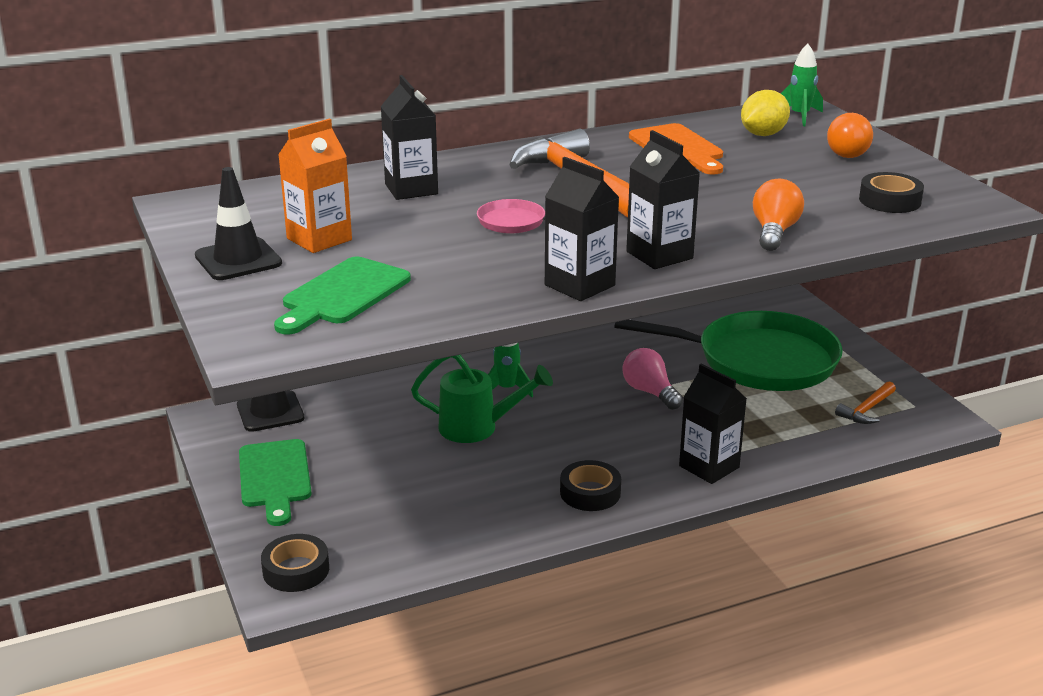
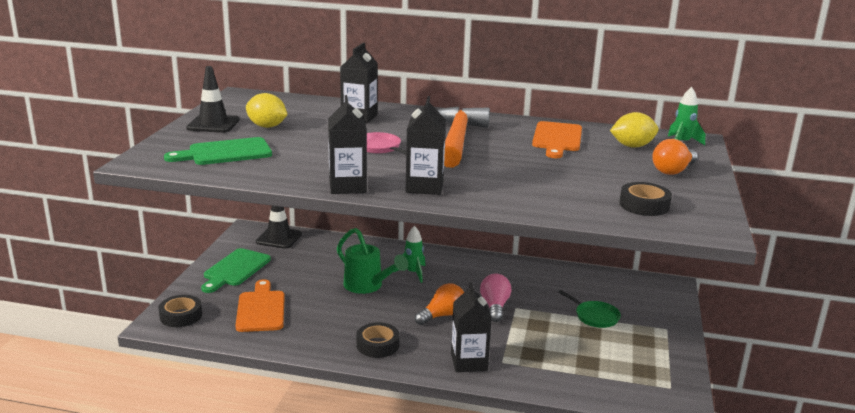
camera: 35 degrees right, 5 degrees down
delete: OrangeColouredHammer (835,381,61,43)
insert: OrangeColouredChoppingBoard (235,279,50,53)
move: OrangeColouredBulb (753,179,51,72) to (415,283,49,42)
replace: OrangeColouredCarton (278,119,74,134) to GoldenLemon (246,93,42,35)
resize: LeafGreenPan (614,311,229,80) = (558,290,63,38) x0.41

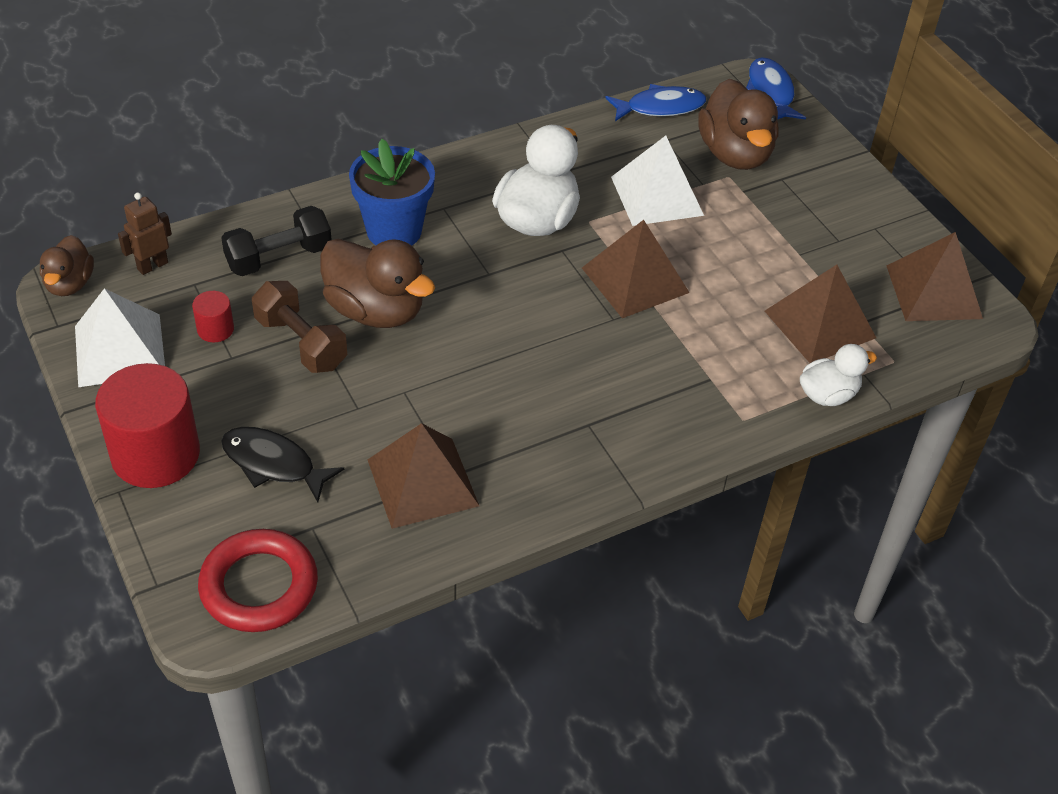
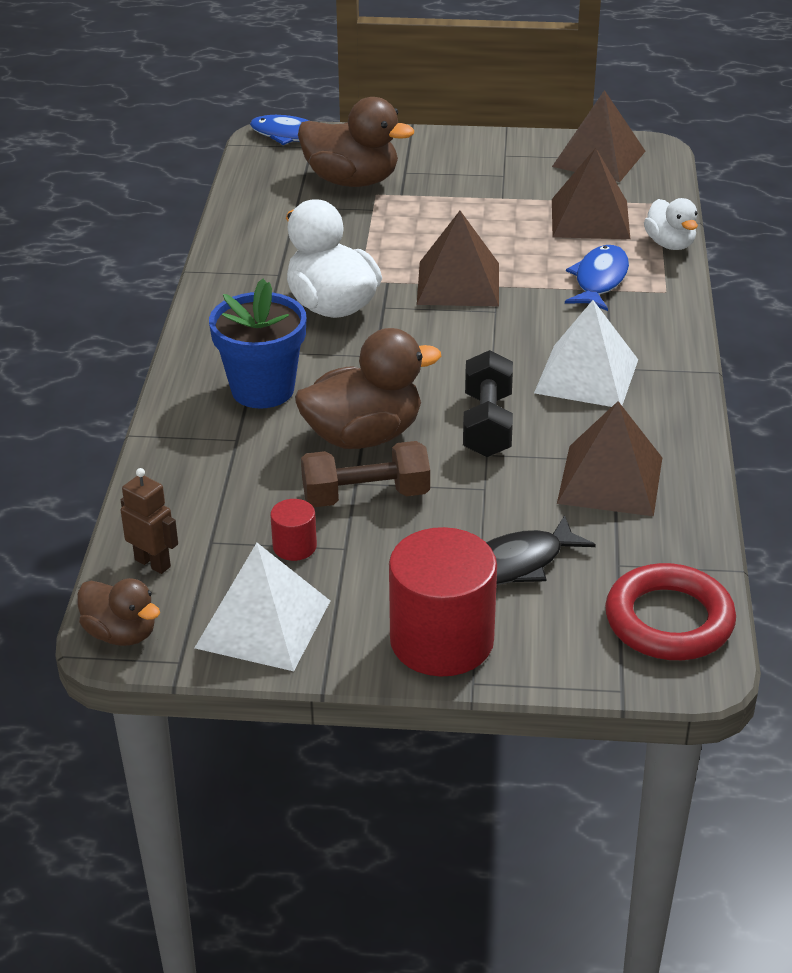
camera: 55 degrees left, 10 degrees down
move: EbonyFreeWeight (221,206,111,70) to (463,350,50,107); CobaltFish (606,84,100,37) to (565,245,64,66); PureWhitePyramid (611,136,93,90) to (534,300,104,107)
rotate: DarkBrownRobotFigure (118,193,54,82) = (121,468,57,106) 135 degrees clockwise; PureWhiteRubberDuck (800,344,77,62) = (644,198,54,52) 150 degrees clockwise

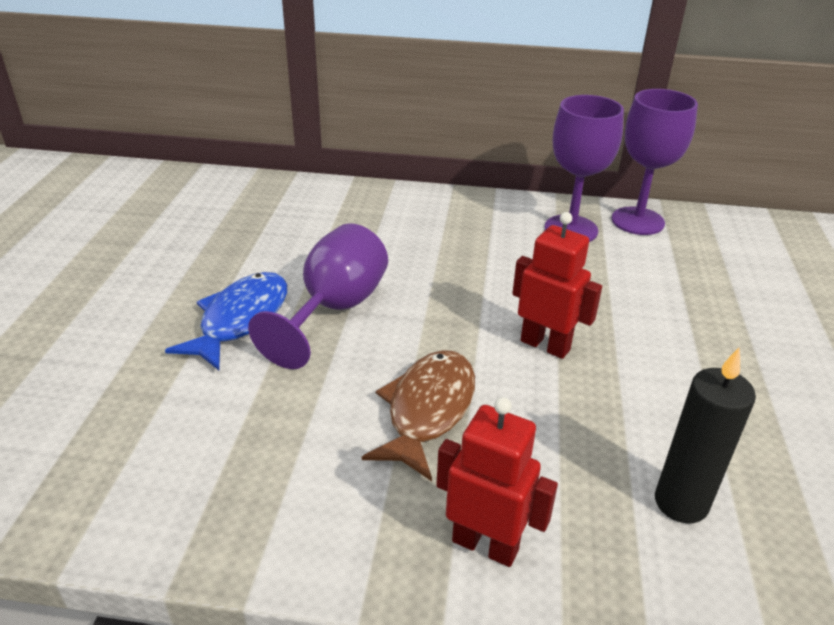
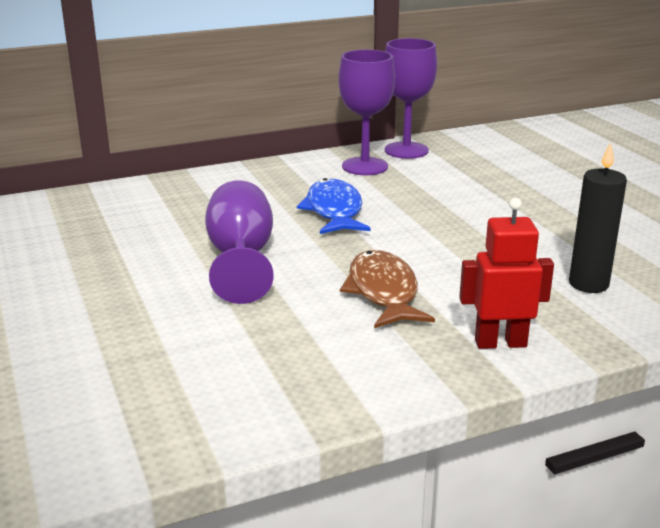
camera: 30 degrees left, 10 degrees down
delete: CrimsonRobotFigure (512,212,90,147)
move: CobaltFish (165,272,122,98) to (297,178,74,56)

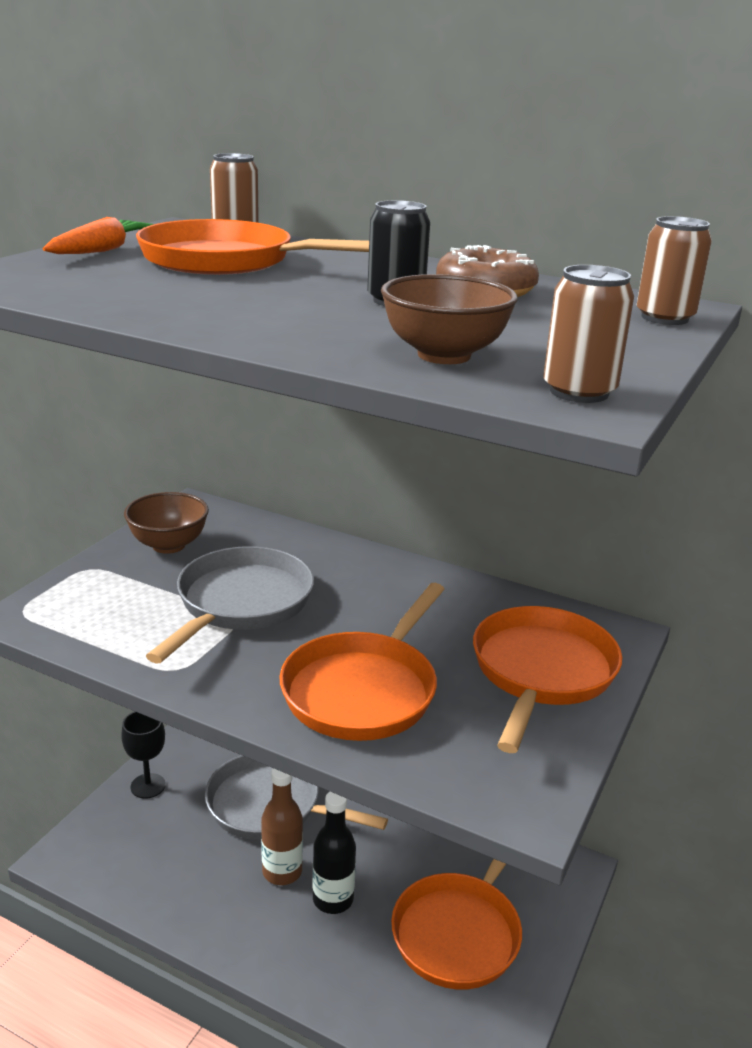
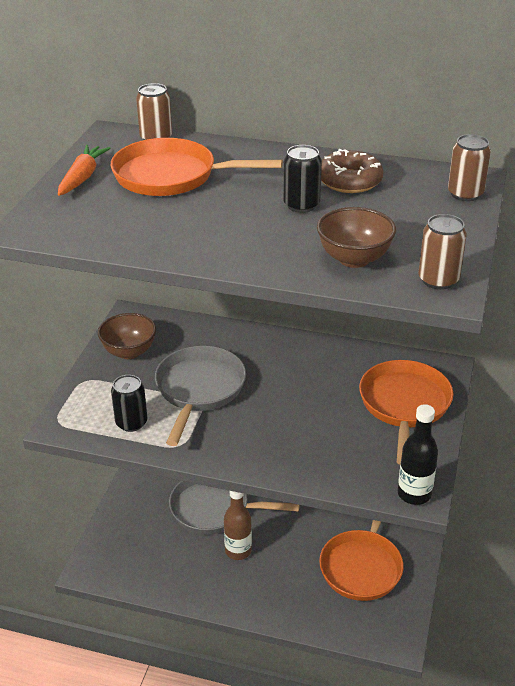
camera: 10 degrees left, 10 degrees up
delete: EbonyGoblet (121,712,45,87); OrangeColouredPan (280,583,165,158)
insert: EbonyCan (111,375,36,57)
move: EbonyDrinkBottle (313,792,43,122) to (398,404,40,101)

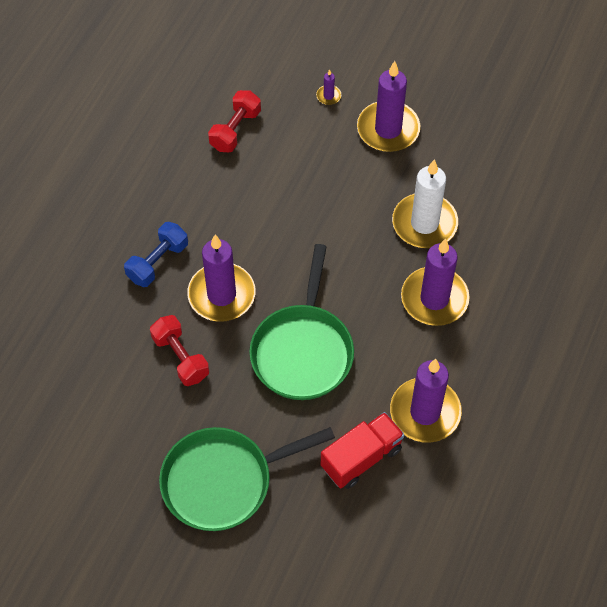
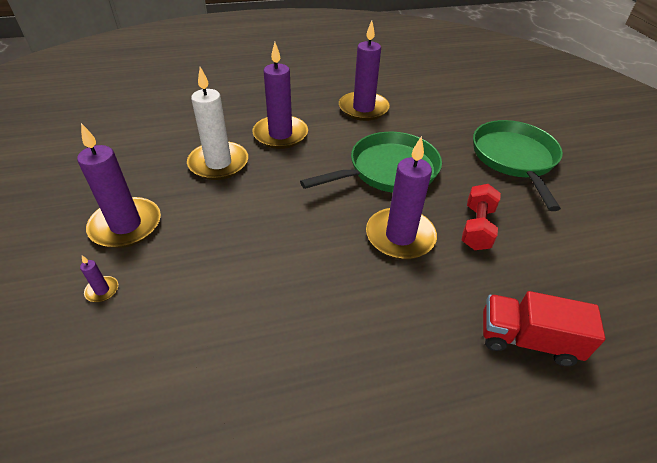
camera: 130 degrees left, 15 degrees down
delete: CobaltFreeWeight (124,222,64,65); CrimsonFreeWeight (208,90,53,62)
move: CrimsonToyTruck (321,412,84,77) to (483,291,123,75)
rotate: LeafGreenPan (159,427,176,104) = (473,120,90,91) 120 degrees counterclockwise

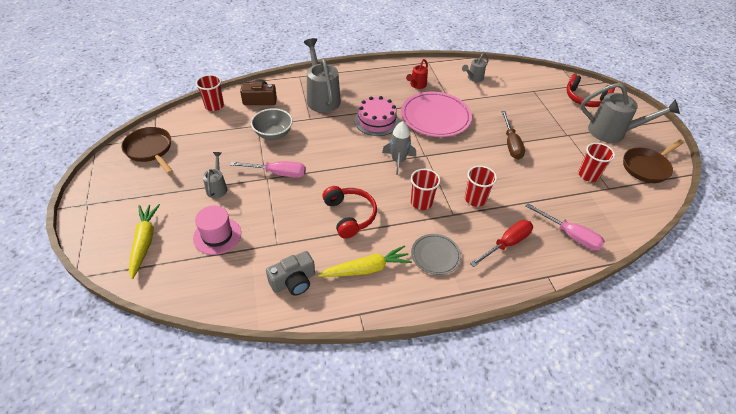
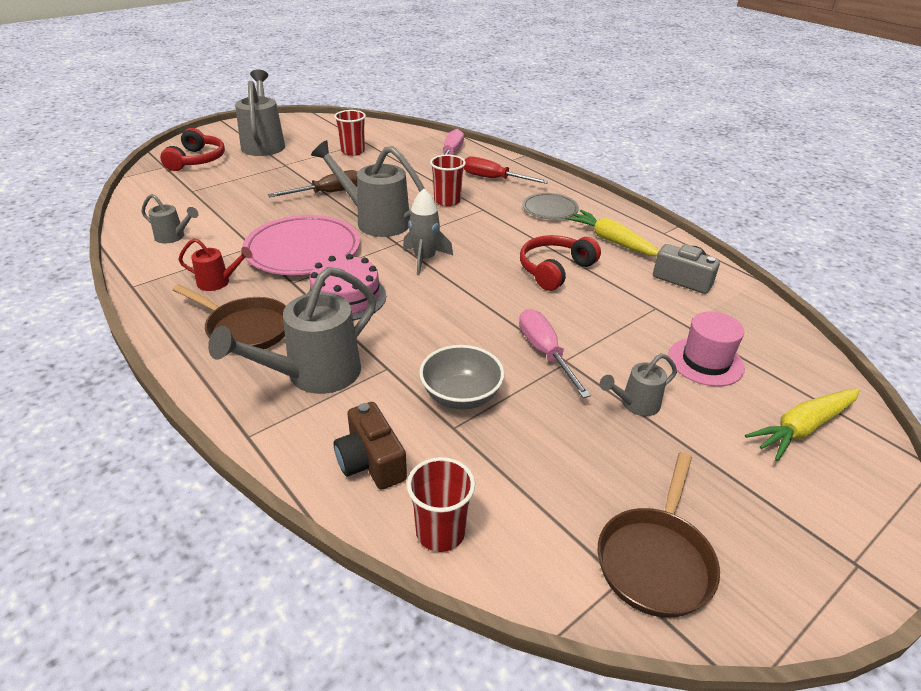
camera: 115 degrees left, 10 degrees down
delete: CrimsonBeaker (411,169,29,41)
insert: GreyWateringCan (311,140,114,97)
move: DarkBrownPan (623,139,61,44) to (172,284,114,69)

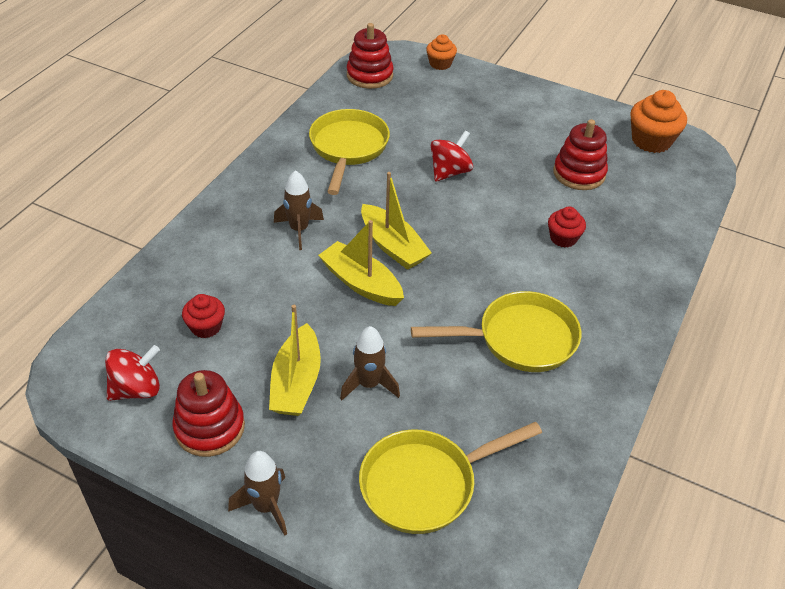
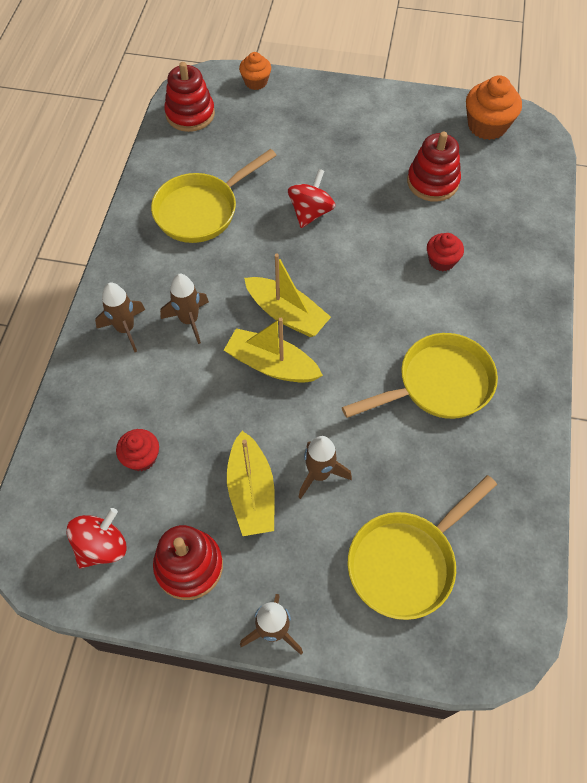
camera: 15 degrees left, 15 degrees up
insert: DarkBrownRocket (95,283,50,69)
rotate: GoldenPan (309,109,81,86) = (151,149,125,94) 120 degrees counterclockwise

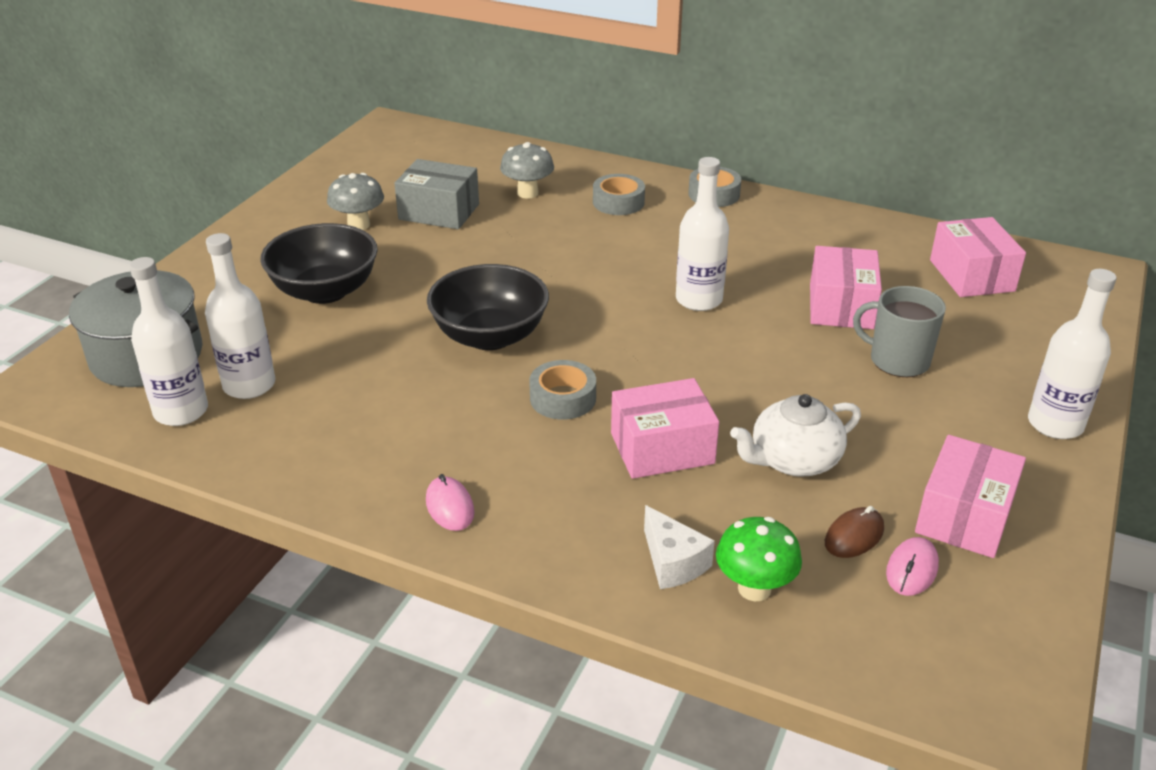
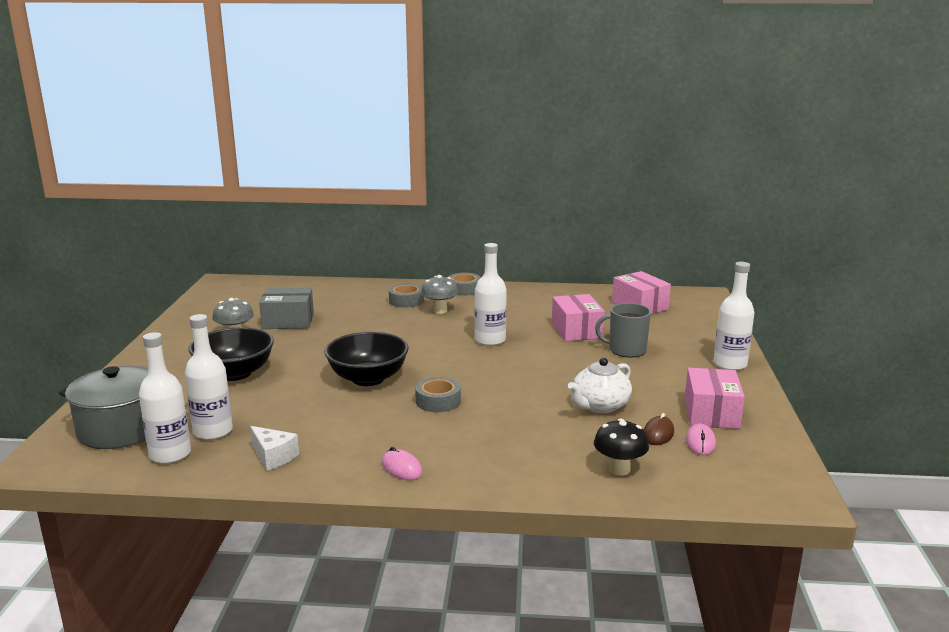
camera: 20 degrees left, 15 degrees down
delete: PinkParcel (611,378,108,101)
move: GreyMushroom (500,142,54,57) to (421,275,38,39); PureWhiteCheese (644,505,71,84) to (250,426,49,45)
recolor: LeafGreenMushroom (716,517,86,84) to EbonyMushroom (594,419,55,57)

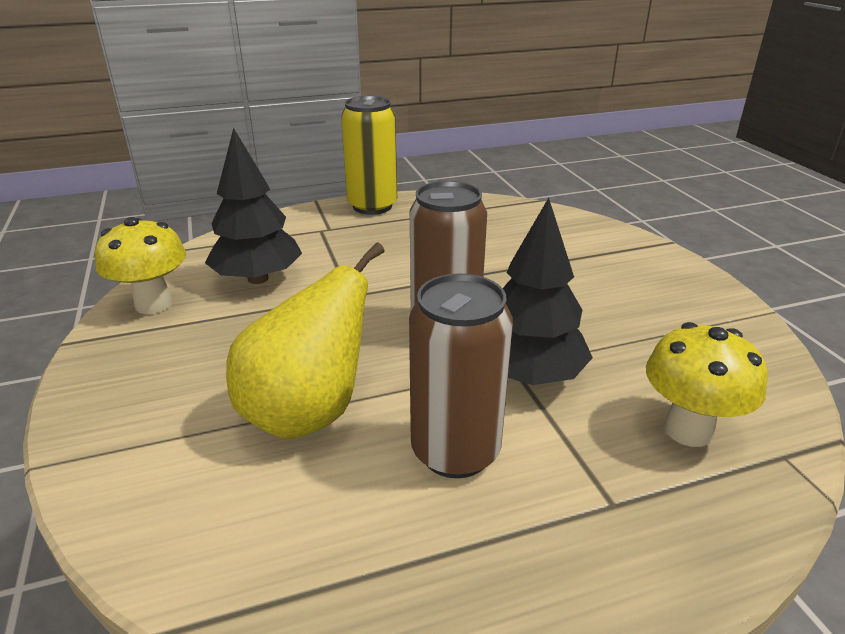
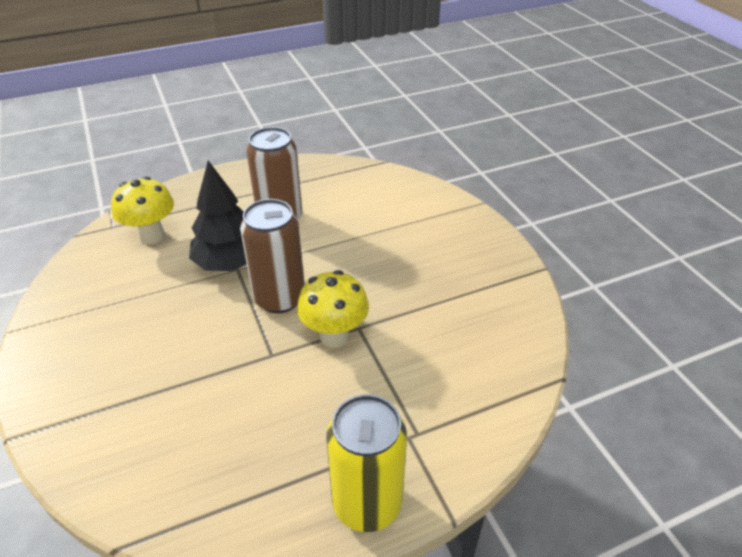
camera: 175 degrees right, 10 degrees up
delete: EbonyTree (205,128,97,156); GoldenPearFruit (226,243,159,196)
move: GoldenMushroom (95,217,91,97) to (297,270,72,78)

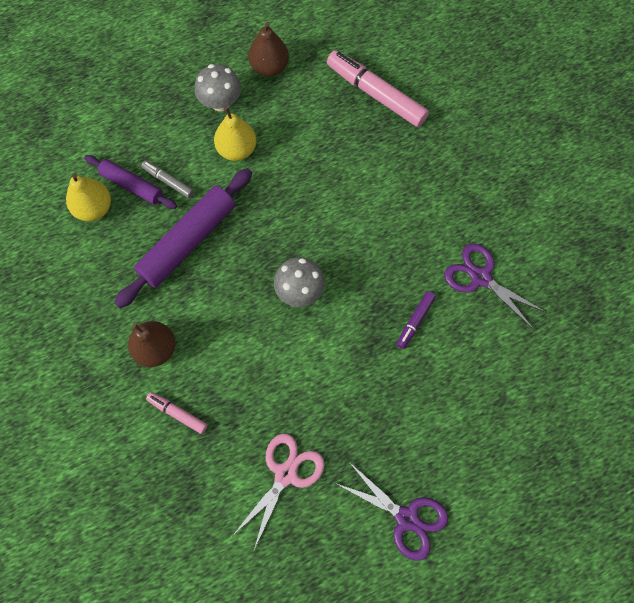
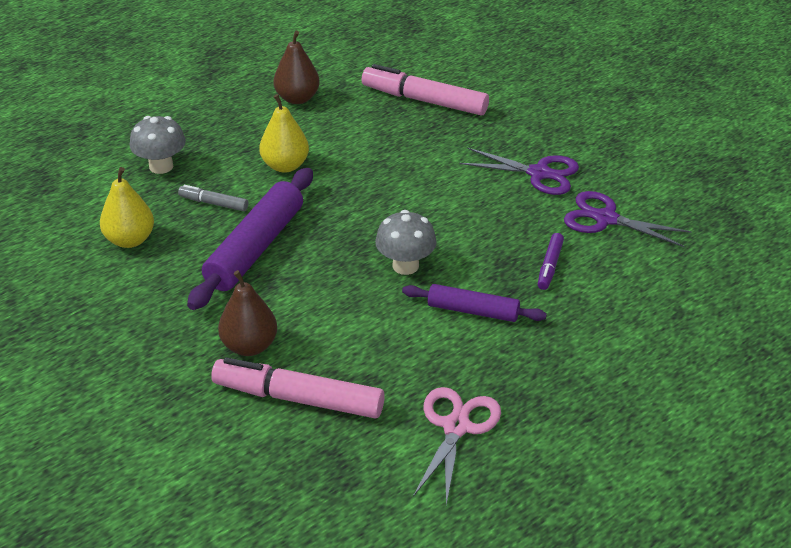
camera: 15 degrees left, 30 degrees down
move: VioletPastryRoller (84,155,93,54) to (402,284,145,38); GreyMushroom (195,64,46,47) to (130,116,56,58); VioletPairOfScissors (335,462,113,99) to (459,147,120,48)
resize: PinkMarkerPen (146,392,61,42) = (211,357,174,61) x2.00

